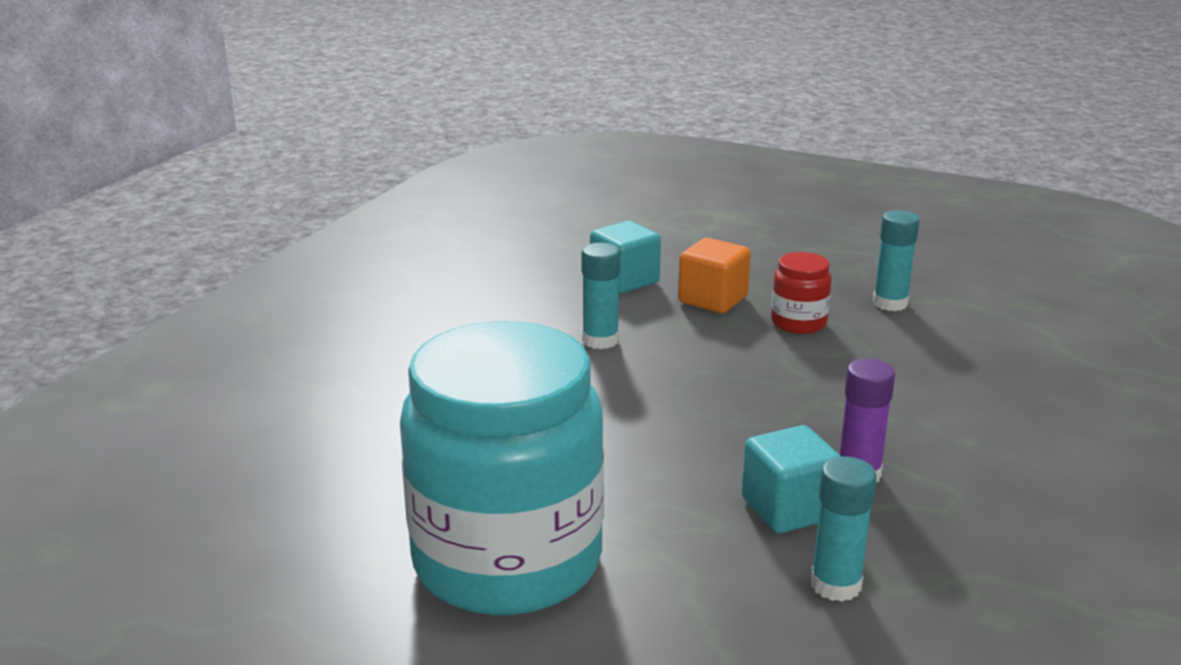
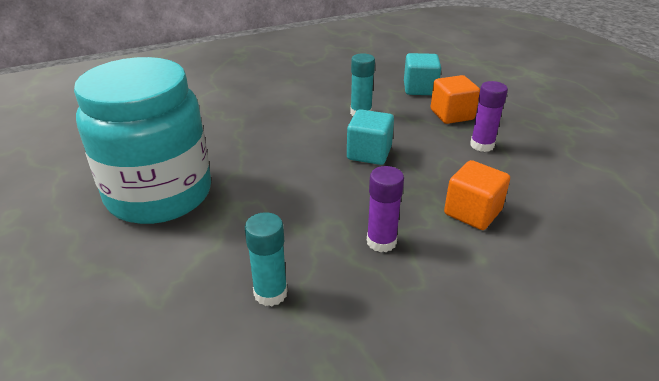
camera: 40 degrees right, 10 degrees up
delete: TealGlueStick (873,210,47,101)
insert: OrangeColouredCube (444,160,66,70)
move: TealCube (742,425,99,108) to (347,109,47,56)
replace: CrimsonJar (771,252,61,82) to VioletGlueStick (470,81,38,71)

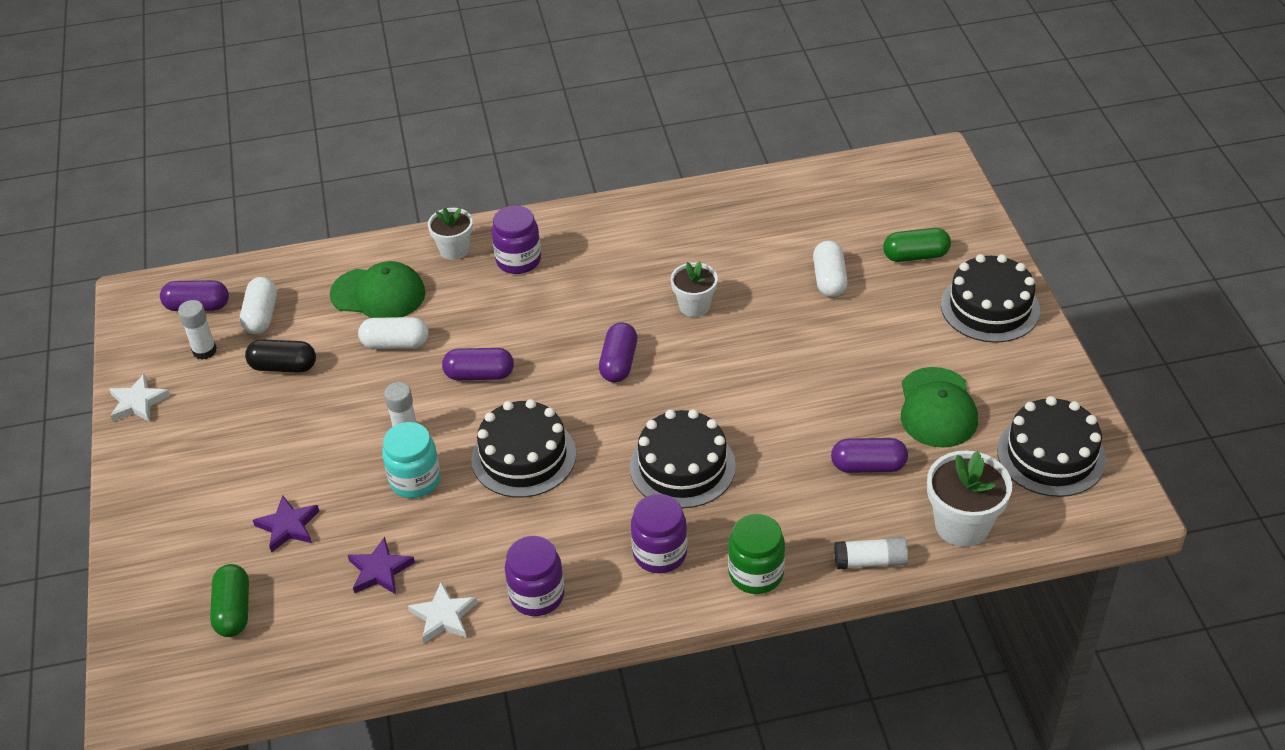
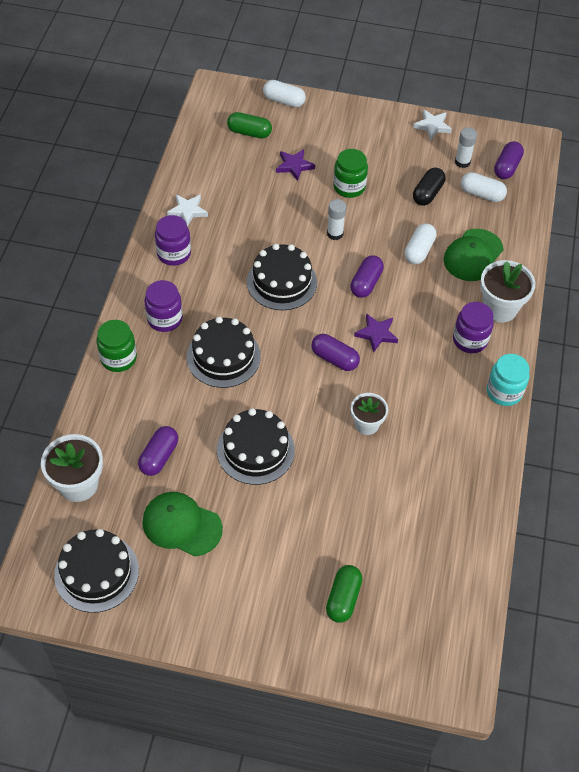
camera: 110 degrees right, 10 degrees up
delete: PureWhiteGlueStick (834,537,74,32)
insert: LeafGreenJar (333,149,35,49)
move: VioletFivePointedStar (348,537,67,57) to (354,314,44,38); TealJar (382,422,59,76) to (487,354,43,52); PureWhitePill (813,241,35,56) to (263,80,43,27); EbonyLayerCake (941,254,99,89) to (217,408,78,77)
resize: PureWhiteFlowerPot (428,208,45,52) = (480,260,55,62) x1.54

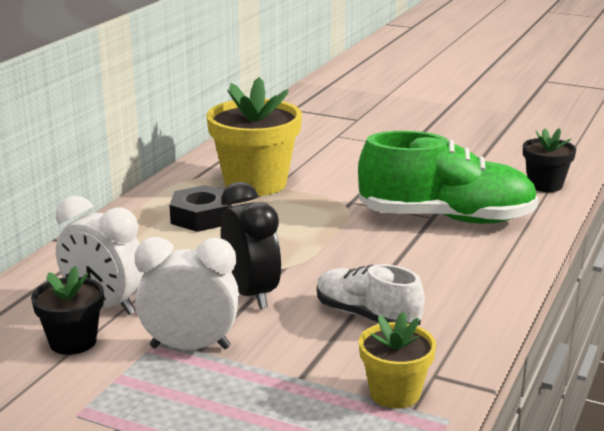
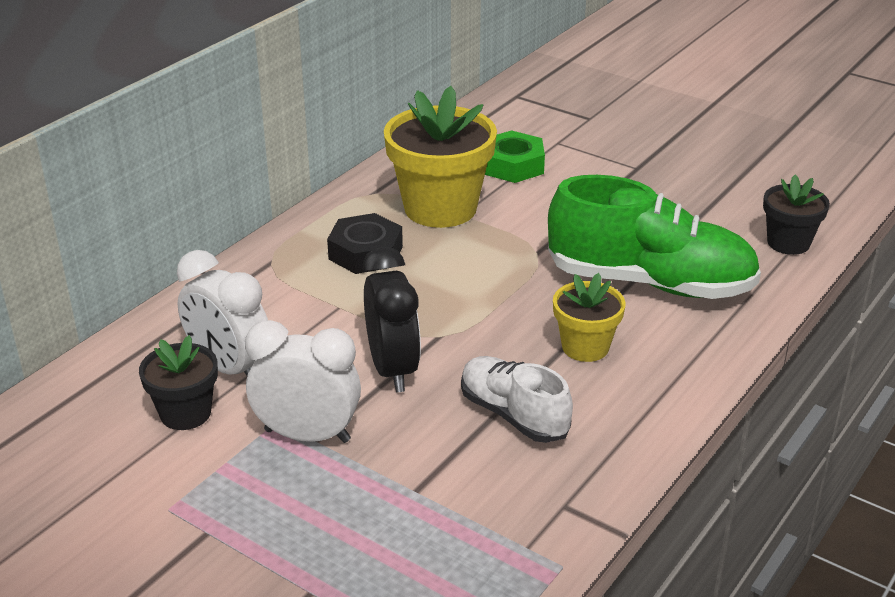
camera: 10 degrees right, 10 degrees up
insert: LeafGreenHexNut (485,130,60,53)
move: GoldenFlowerPot (359,312,77,97) to (553,273,73,89)

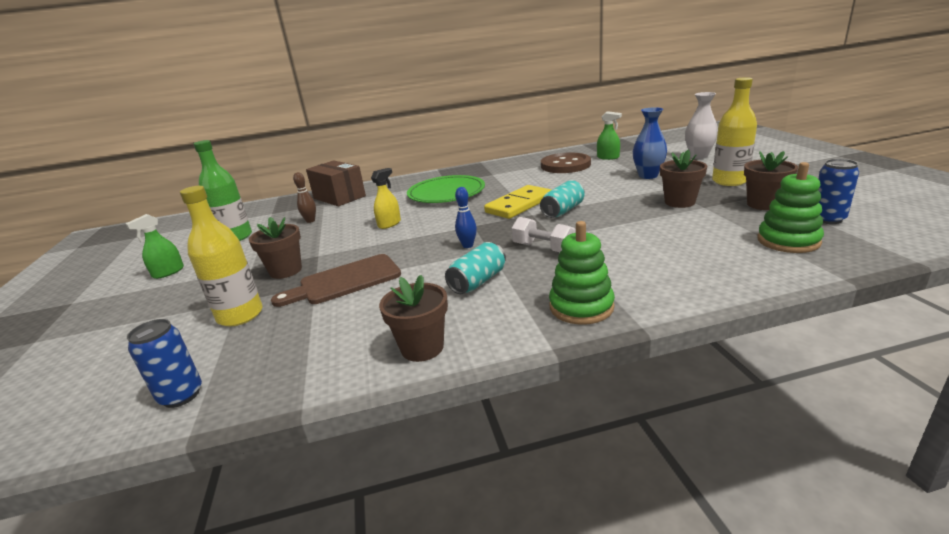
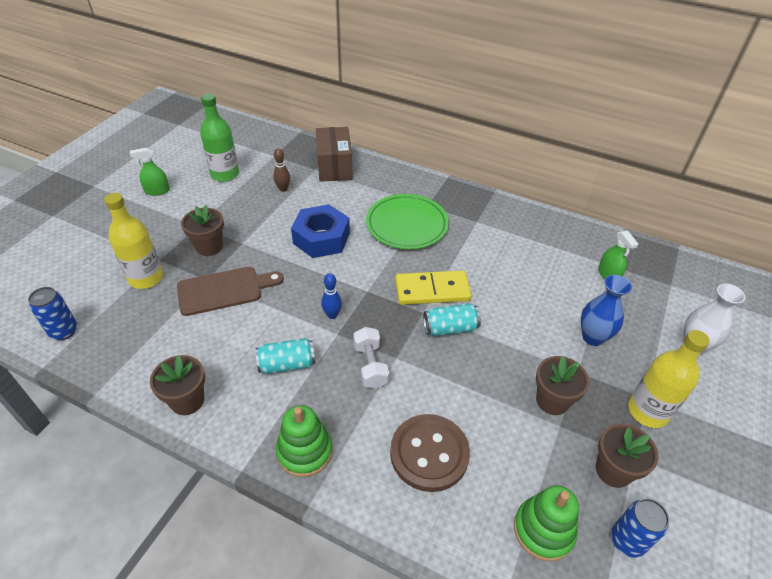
camera: 35 degrees right, 20 degrees up
move: DarkBrownShirtButton (541,152,50,21) to (390,414,80,78)
replace: GoldenSprayer (371,168,30,61) to CobaltHexNut (291,205,59,53)
rotate: DarkBrownChoppingBoard (271,254,130,53) = (177,267,107,49) 150 degrees clockwise

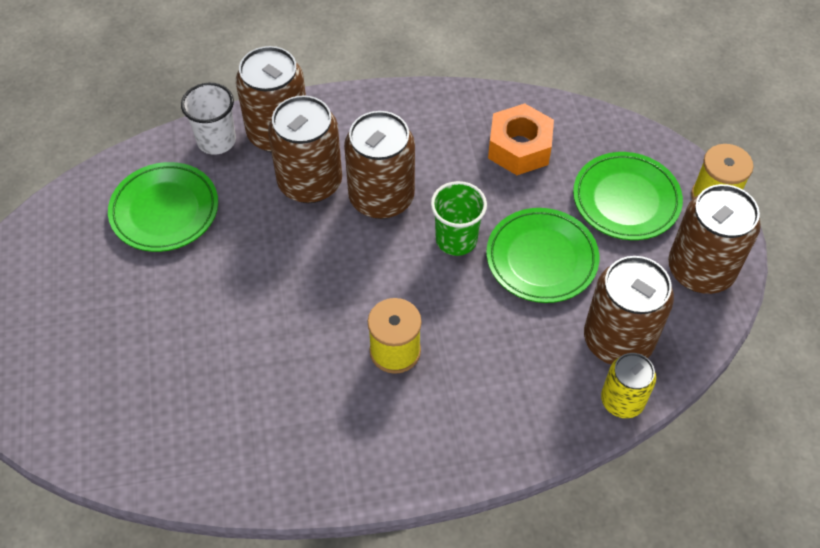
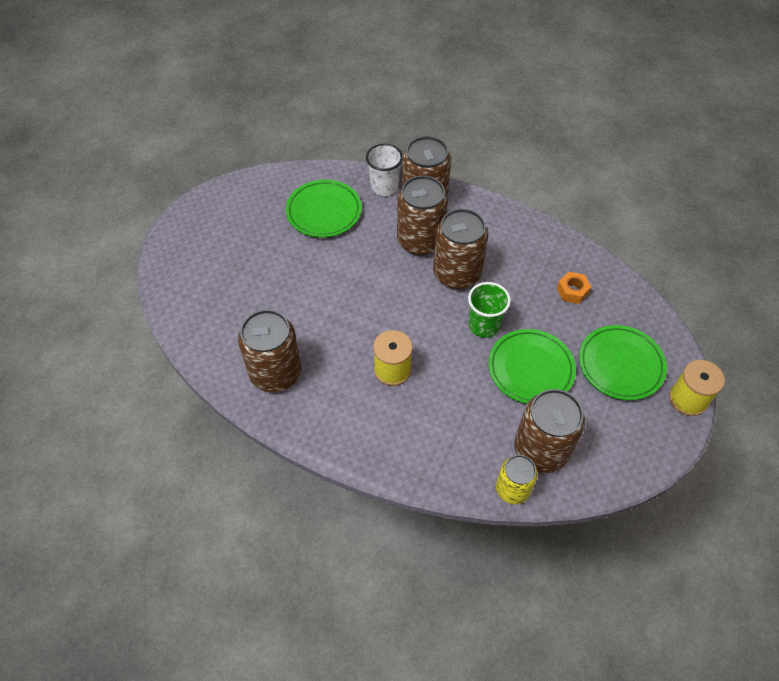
camera: 35 degrees right, 0 degrees up
move: DarkBrownCan (668,184,93,110) to (238,310,64,82)
resize: OrangeColouredHexNut (488,103,66,72) = (557,272,34,32) x0.59

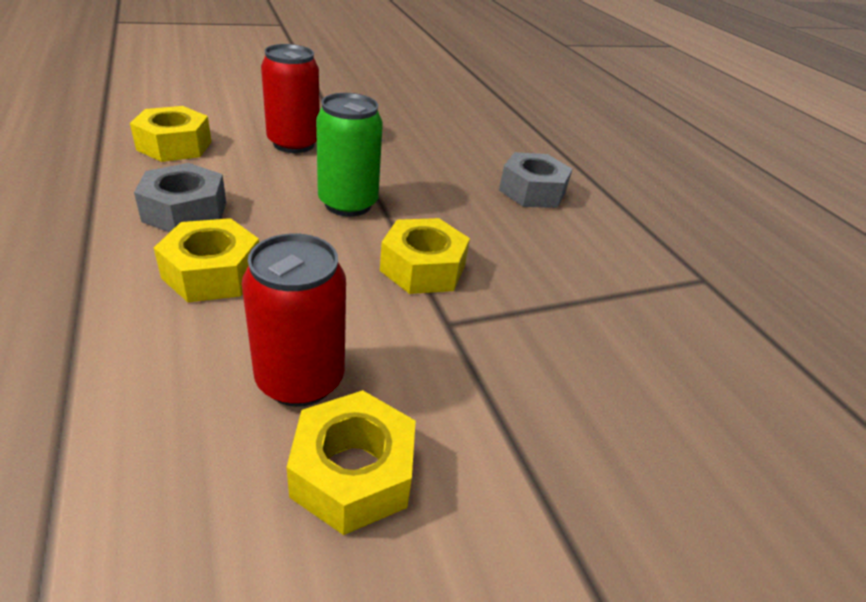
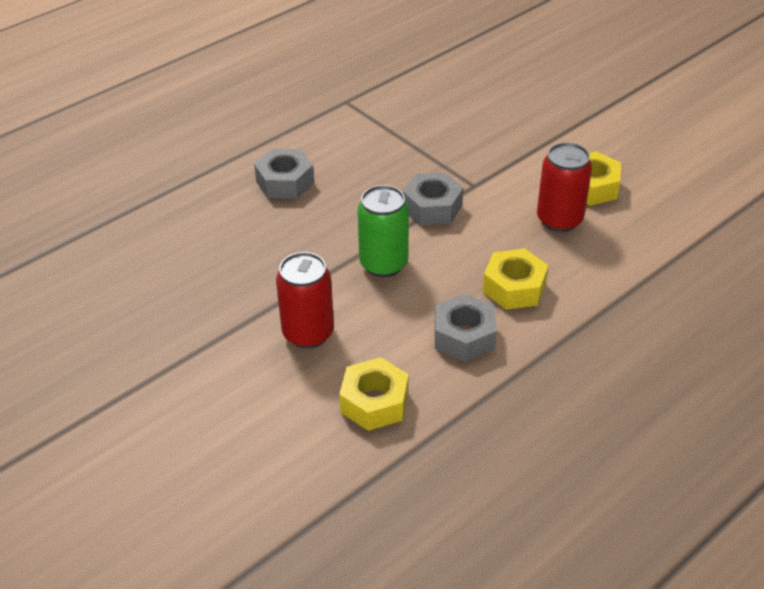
camera: 105 degrees left, 5 degrees up
recolor: GoldenHexNut (380,218,90,76) to GreyHexNut (403,172,60,54)

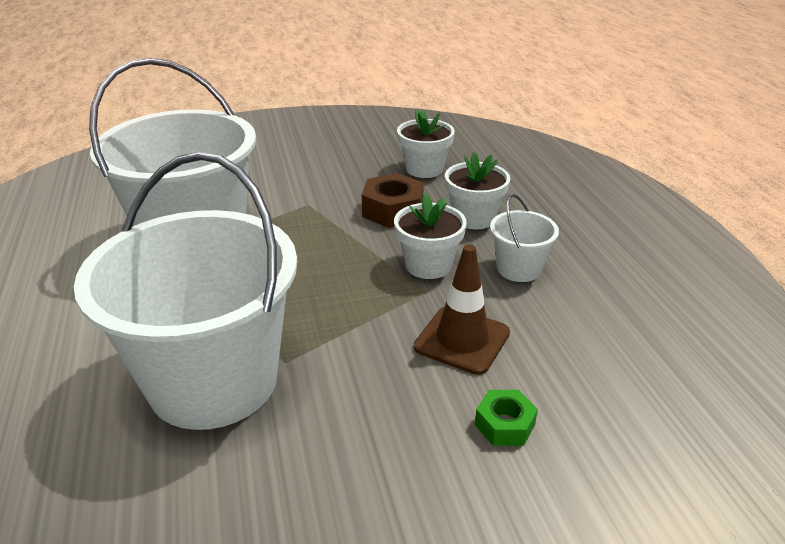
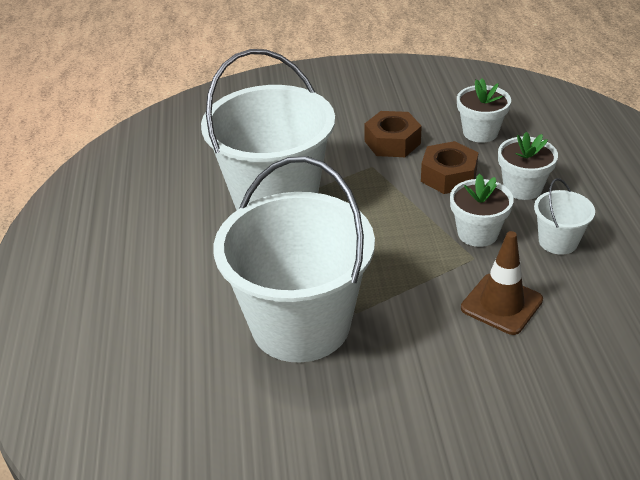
camera: 10 degrees right, 5 degrees up
delete: LeafGreenHexNut (475,390,63,56)
insert: DarkBrownHexNut (364,111,58,46)

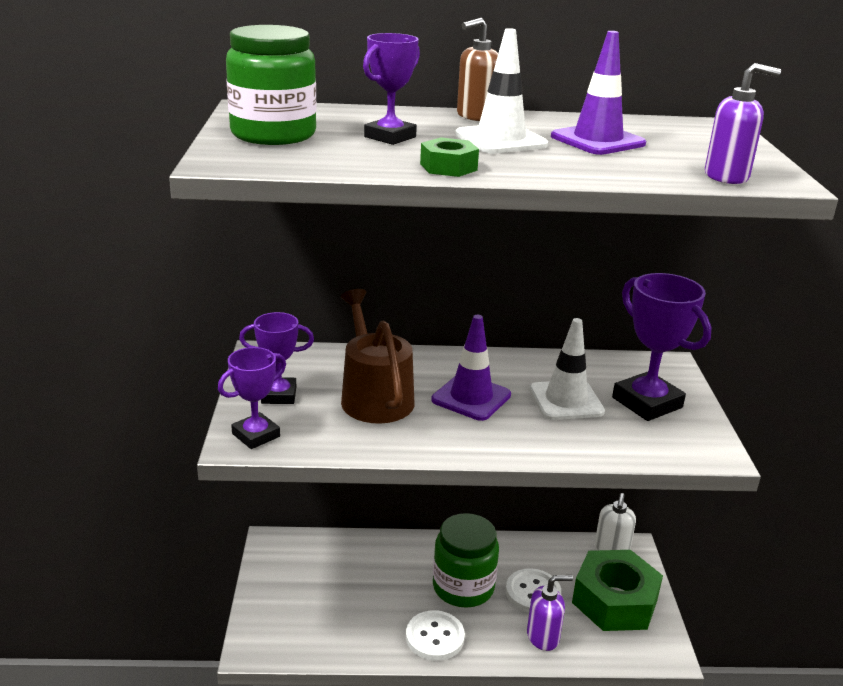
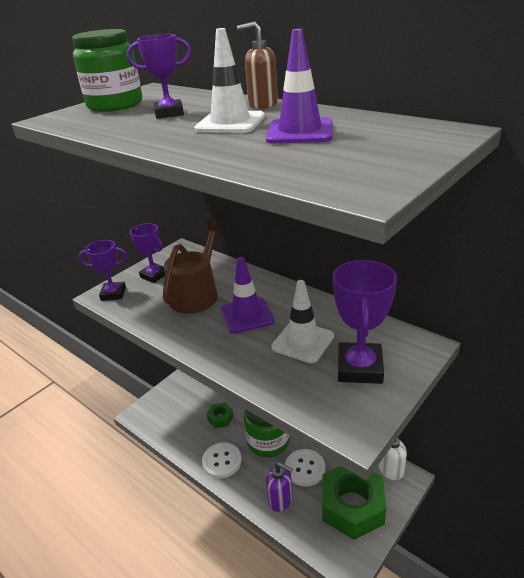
camera: 45 degrees right, 5 degrees up
delete: VioletSoapPump (705,63,76,121)
move: LeafGreenHexNut (420,137,59,40) to (207,403,27,25)

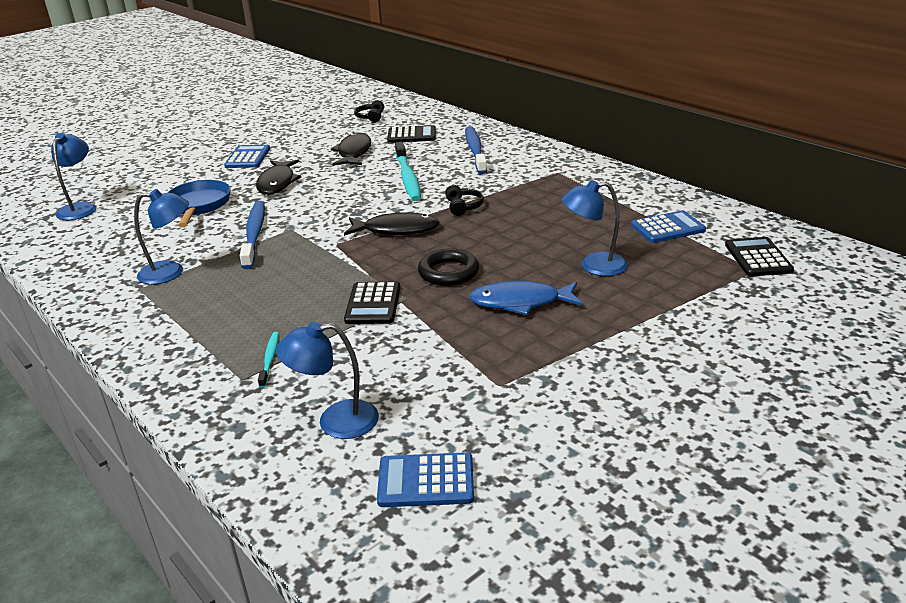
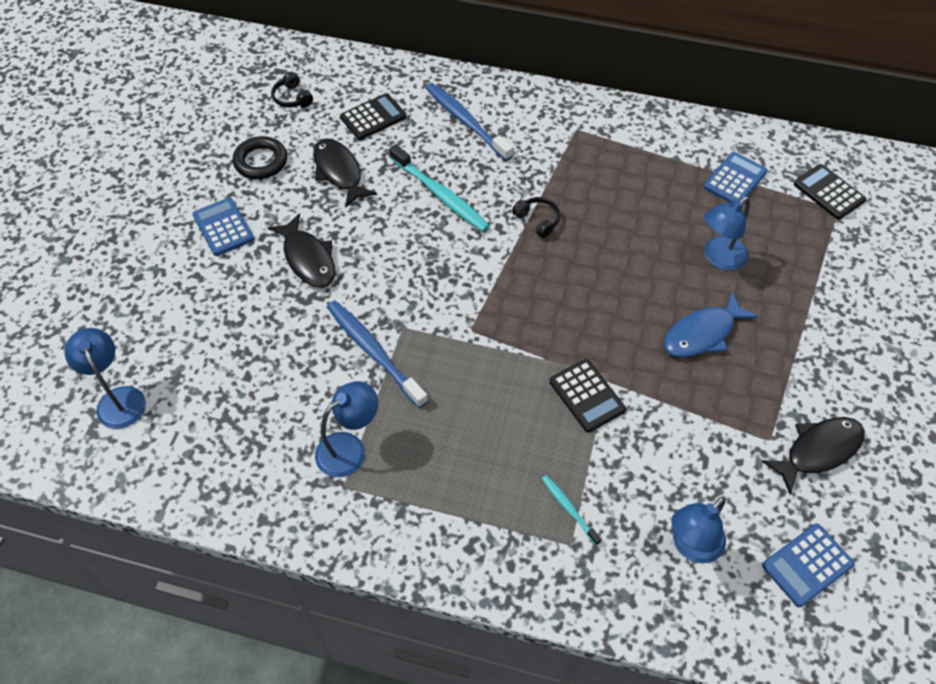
camera: 35 degrees left, 25 degrees up
delete: CobaltPan (167,180,64,47)
move: EbonyFish (344,212,96,24) to (761,417,104,77); EbonyTorus (418,248,61,38) to (233,136,54,43)

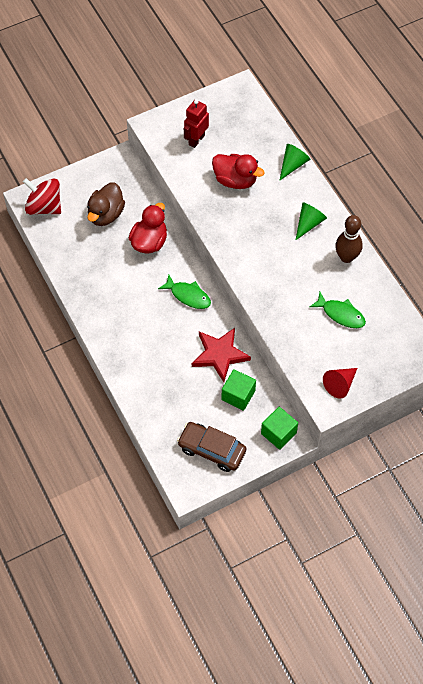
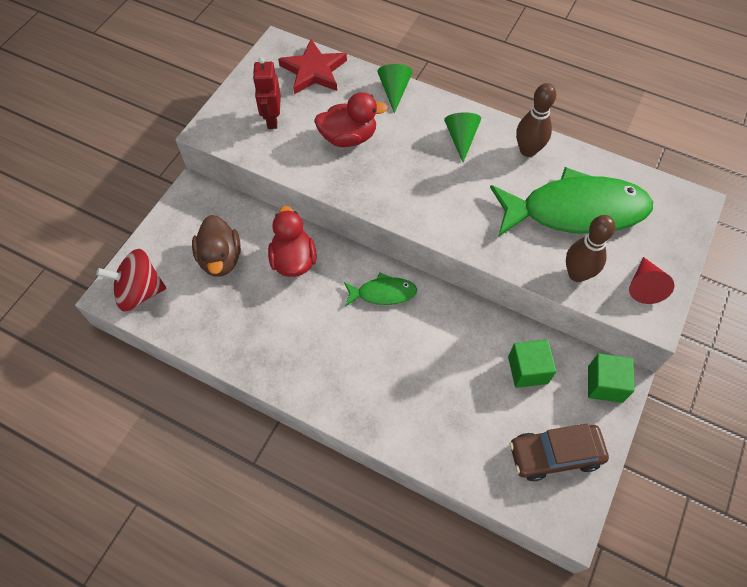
camera: 35 degrees left, 0 degrees up
insert: DarkBrownTenpin (566,215,50,67)
move: CrimsonFivePointedStar (192,328,59,54) to (278,39,69,55)
resize: LeafGreenFish (309,292,57,36) = (490,167,163,70) x2.14

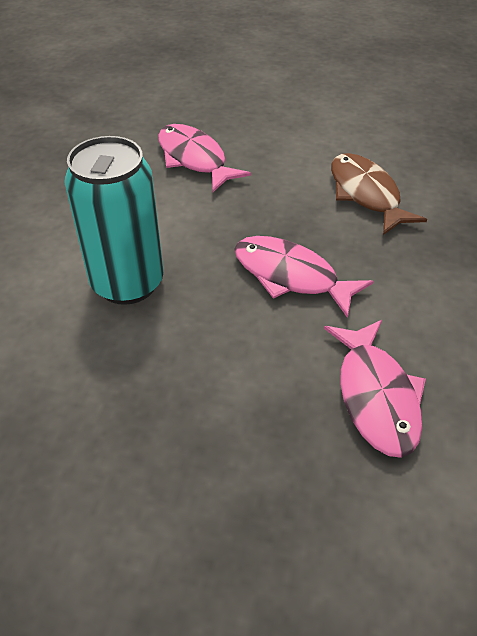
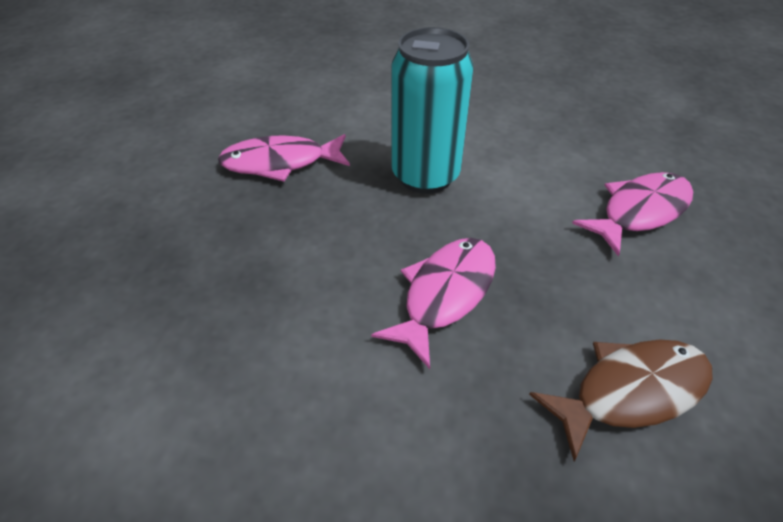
camera: 90 degrees right, 0 degrees up
move: PinkFish (324,320,102,138) to (218,134,132,48)

